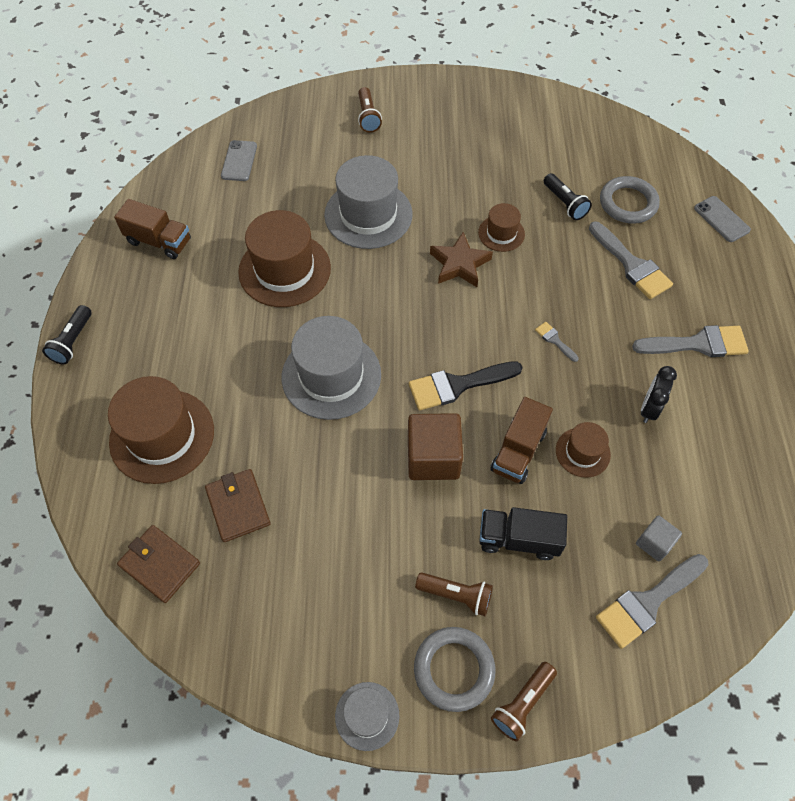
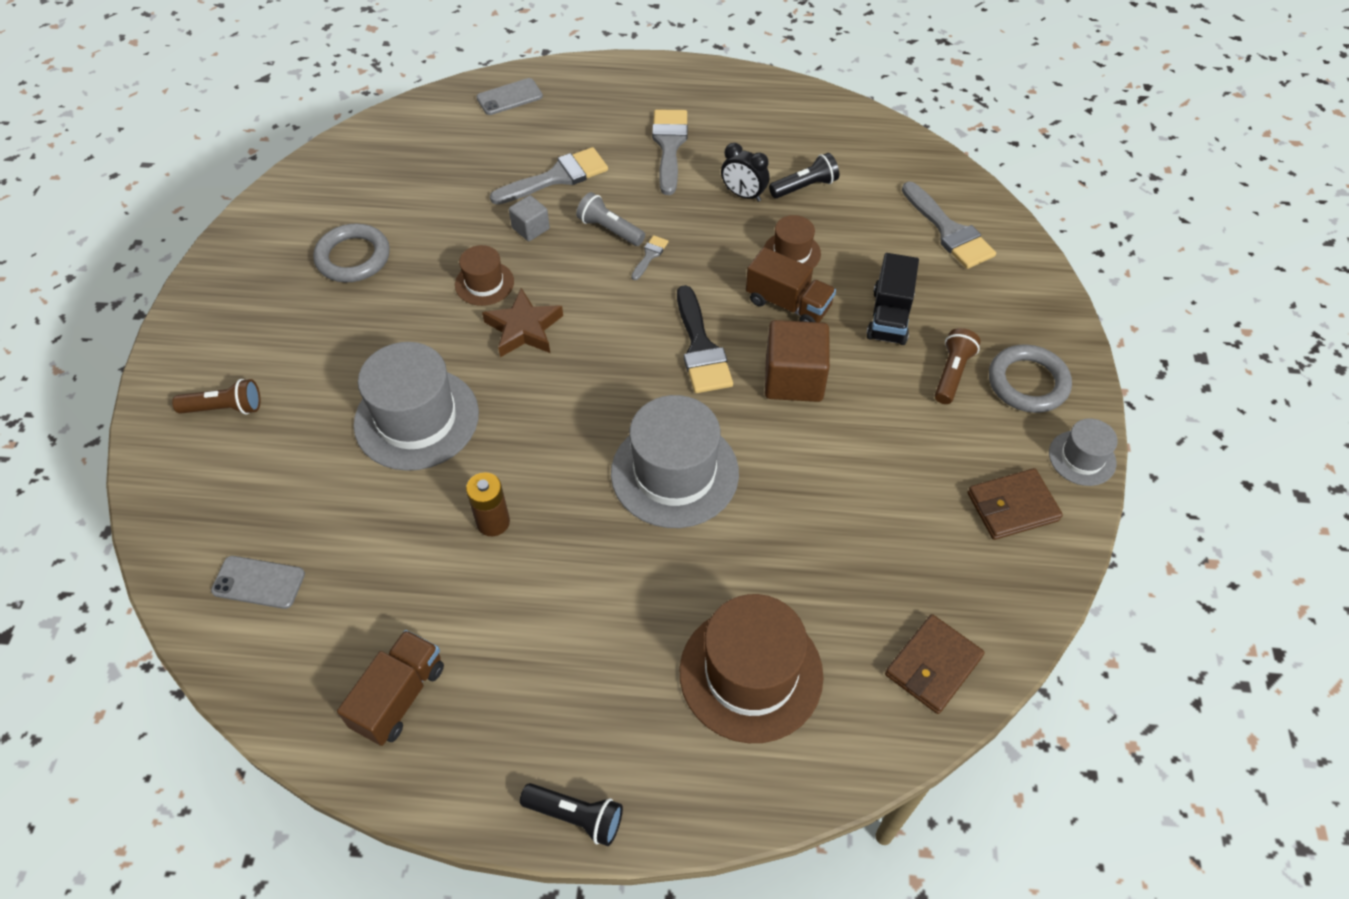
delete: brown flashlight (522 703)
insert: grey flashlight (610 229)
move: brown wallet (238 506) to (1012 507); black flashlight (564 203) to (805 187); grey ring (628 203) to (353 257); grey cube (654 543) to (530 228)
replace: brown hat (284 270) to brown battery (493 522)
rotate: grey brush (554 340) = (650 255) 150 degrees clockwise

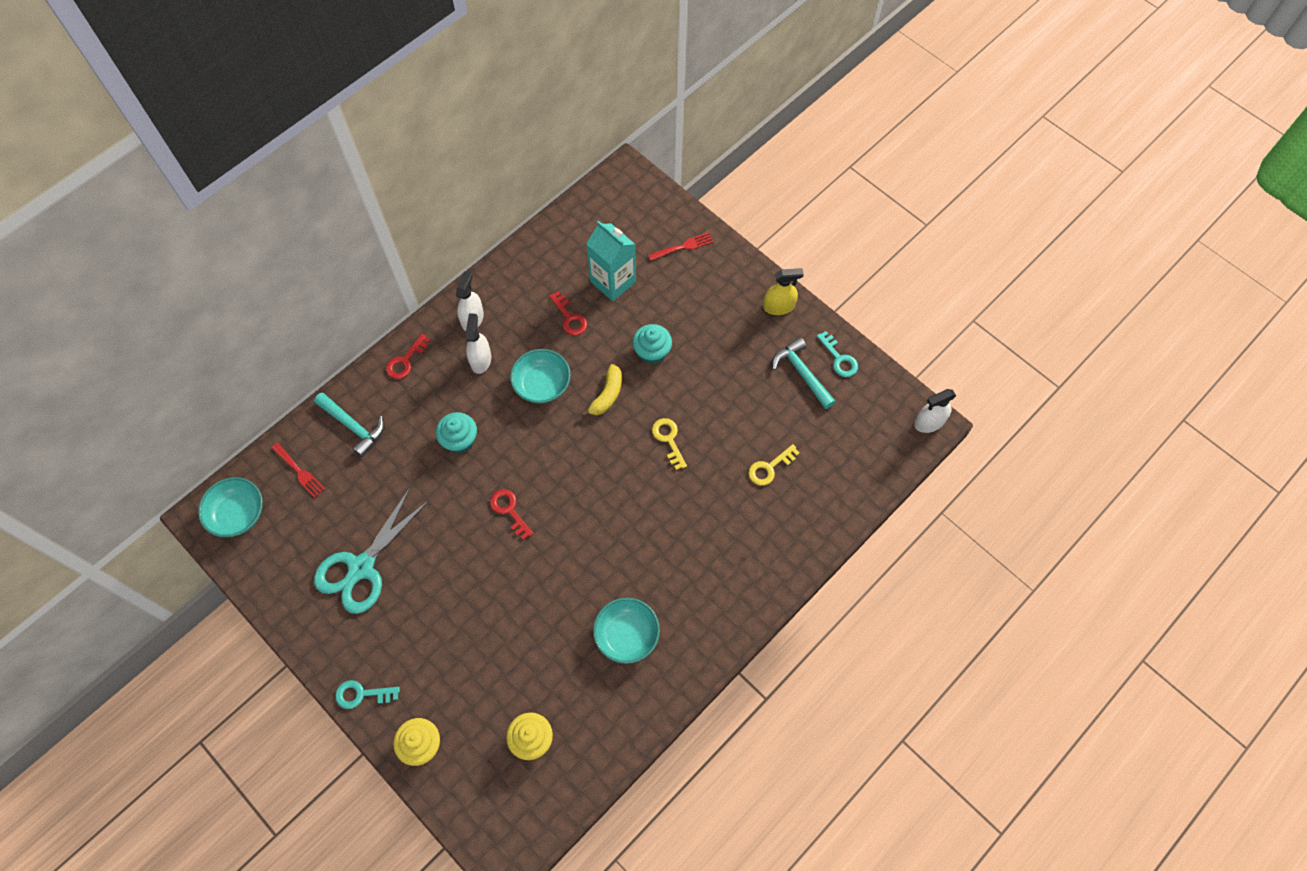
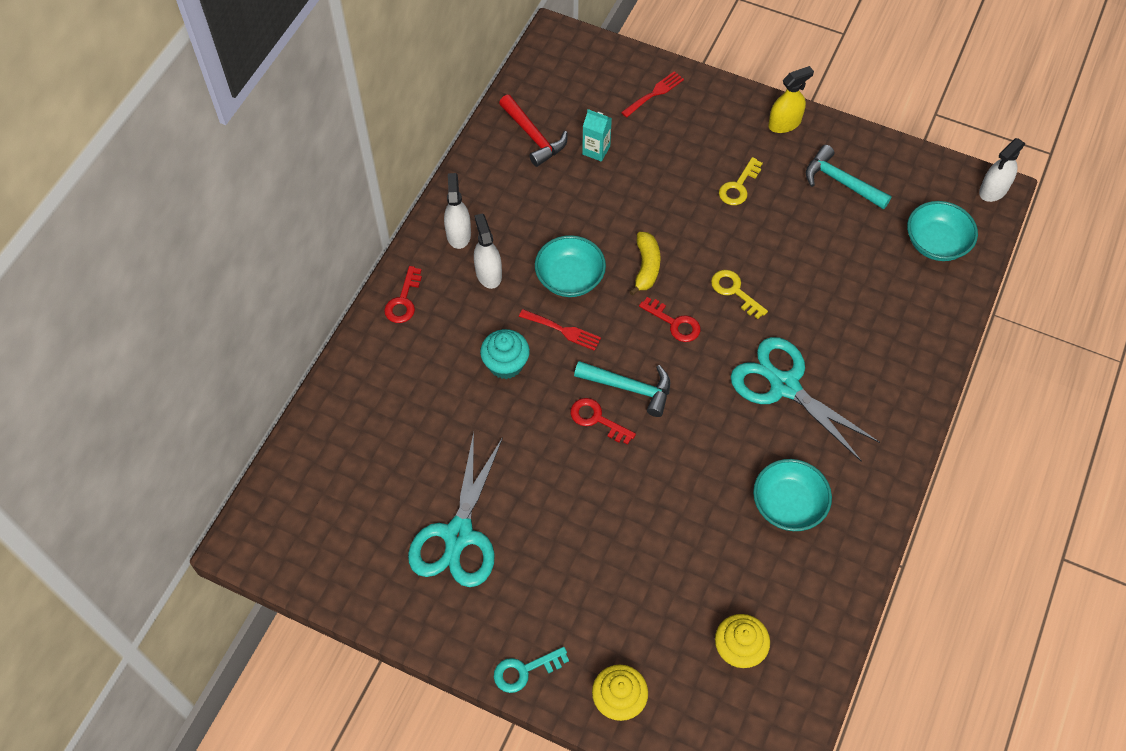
delete: turquoise cupcake (652 352); turquoise key (839 358)
insert: red hammer (533 137); turquoise scissors (784 386)
move: turquoise bowl (238 514) to (936 243); red fork (299 472) to (563 330); turquoise hammer (353 426) to (630 388); red key (569 318) to (674 323); yellow key (769 468) to (738 186)
resize: turquoise carton (613 281) = (596 150) x0.56

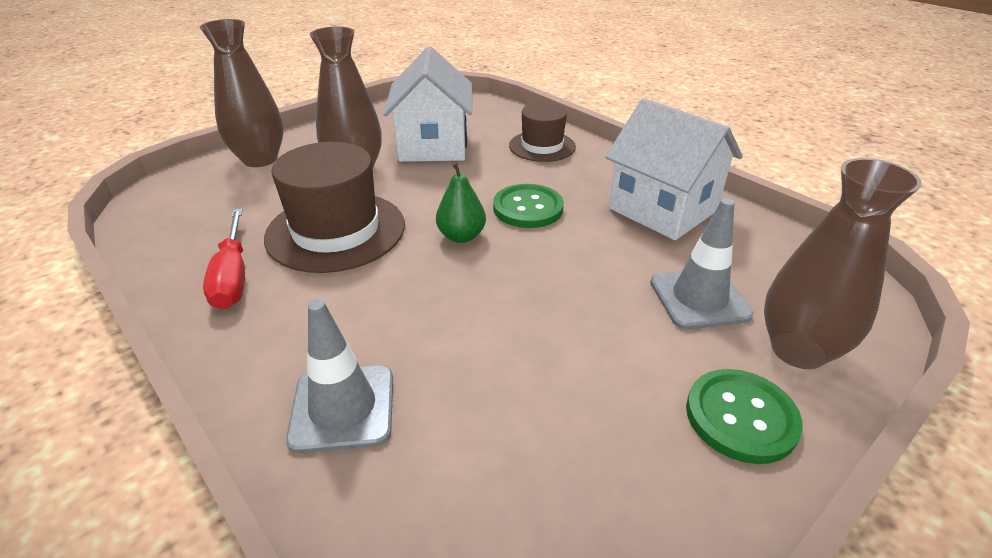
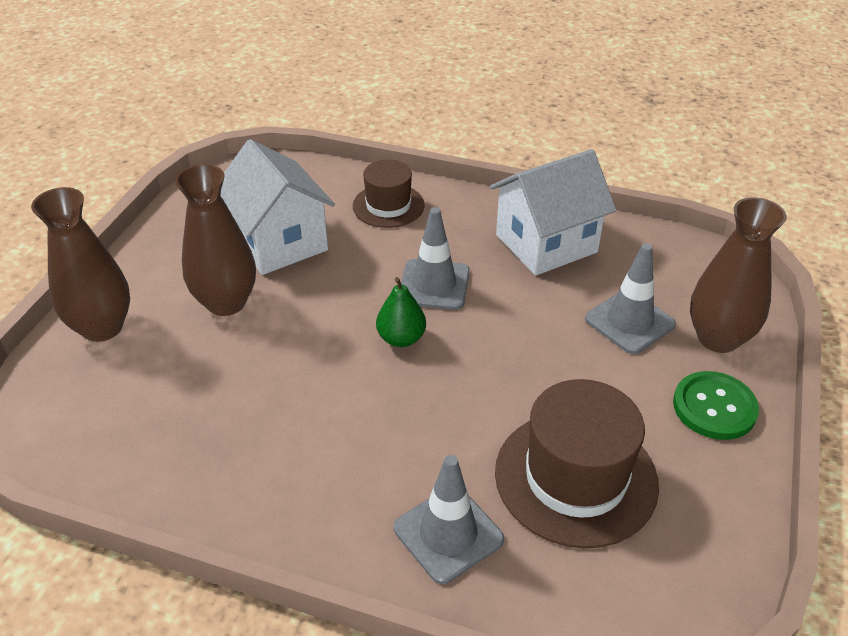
delete: red screwdriver (233 276)
move: brown hat (336 231) to (576 477)
replace: green button (528 208) to grey traffic cone (434 285)
rotate: white house (662 210) = (546 243) 45 degrees counterclockwise

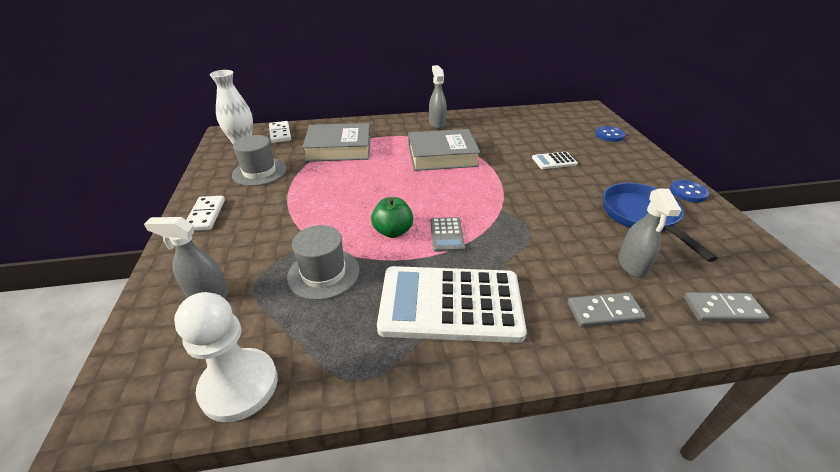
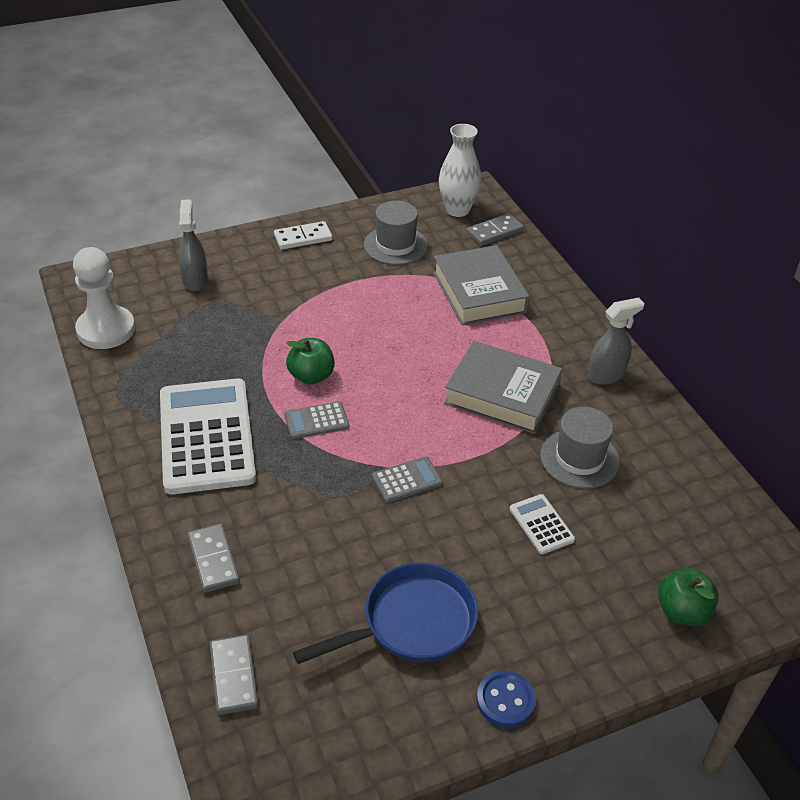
delete: grey spray bottle (632 265)
insert: grey calculator (406 480)
move: grey hat (323 273) to (579 458)
replace: blue button (609 135) to green apple (682 611)
recolor: white domino (280 133) to grey domino (494 232)
rotate: grey book (442 156) = (502 394) 45 degrees counterclockwise

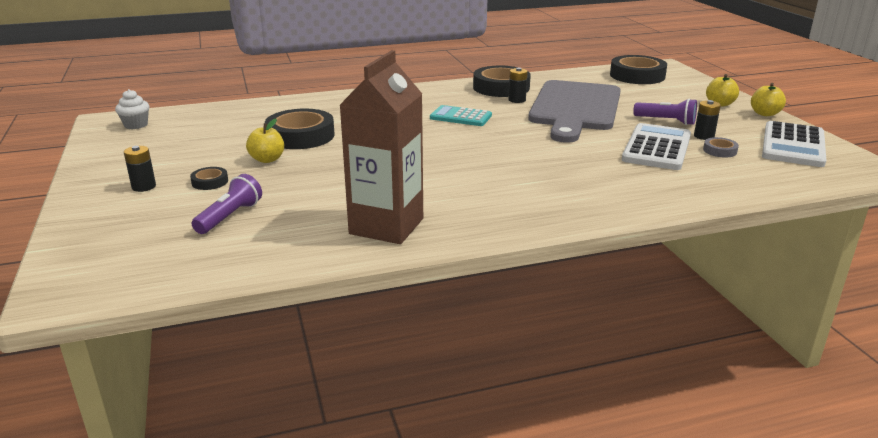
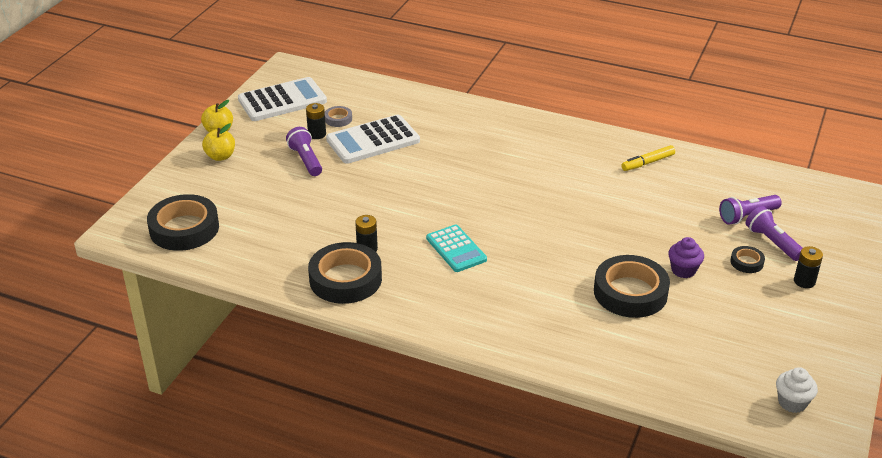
delete: grey cutting board (575 108)
insert: purple flashlight (772 242)
replace: yellow apple (267 159) to purple cupcake (683 270); brown carton (386 226) to yellow marker (647 163)

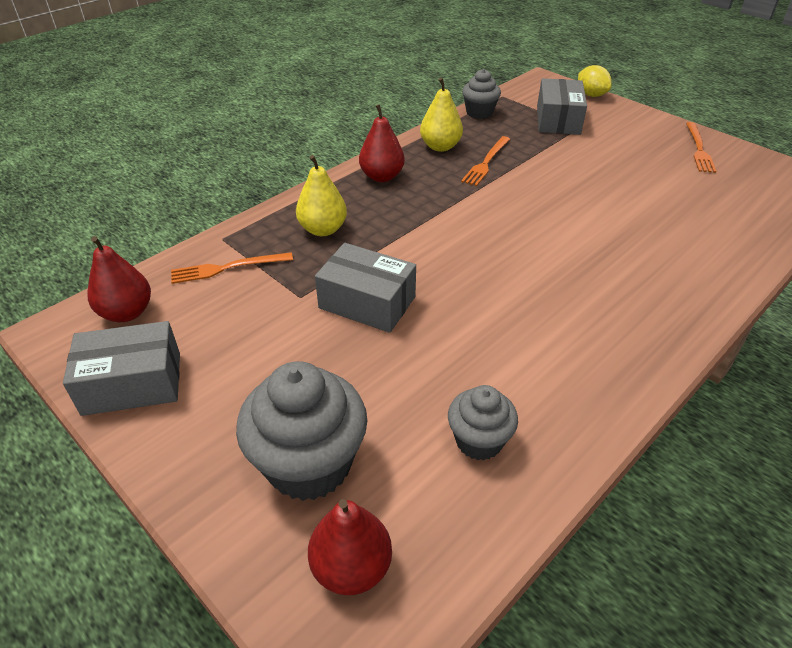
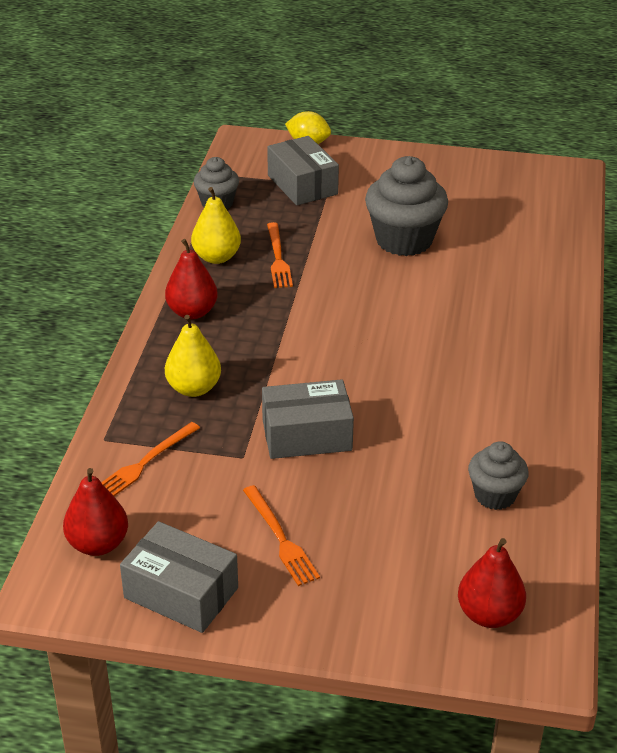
move: grey cupcake (309 464) to (404 240); orange fork (699 149) to (280 538)
rotate: grey box (132 383) = (181 593) 75 degrees clockwise

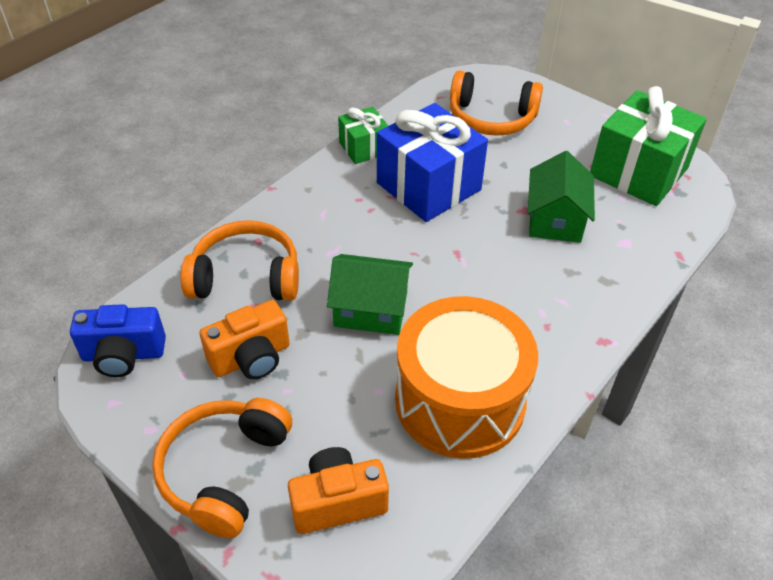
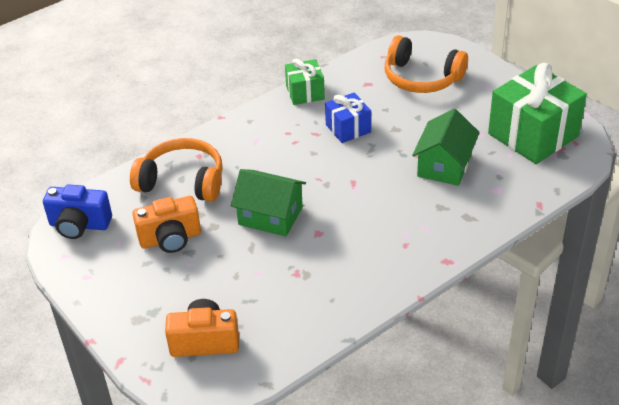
delete: orange headphones (224 471); orange drum (460 400)
resize: blue gift (428 186) = (348 128) x0.53

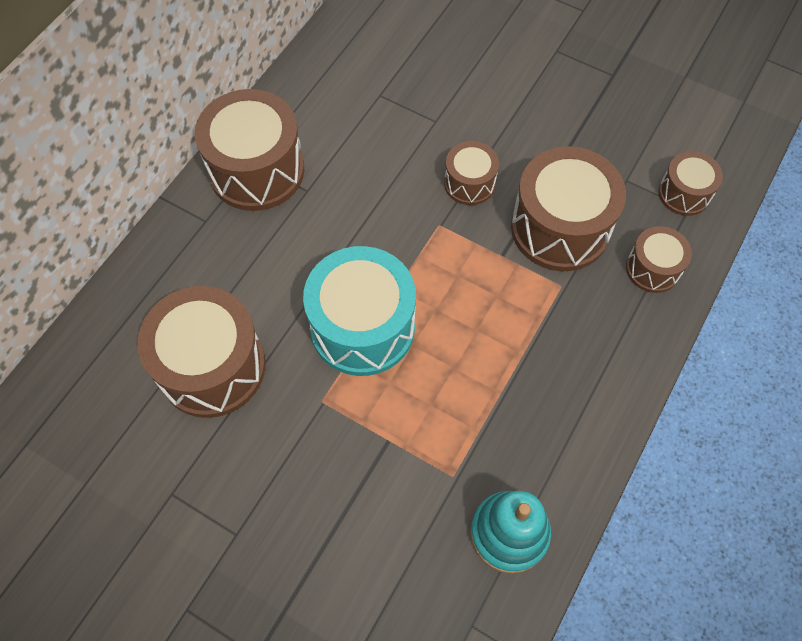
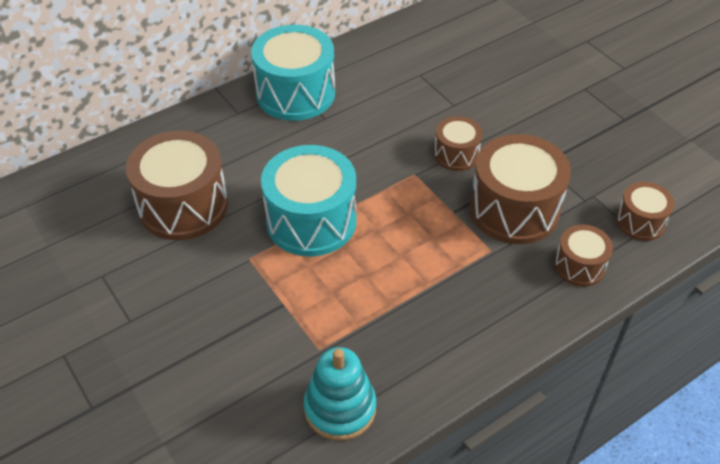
recolor: brown drum (257 170) to turquoise drum (295 93)

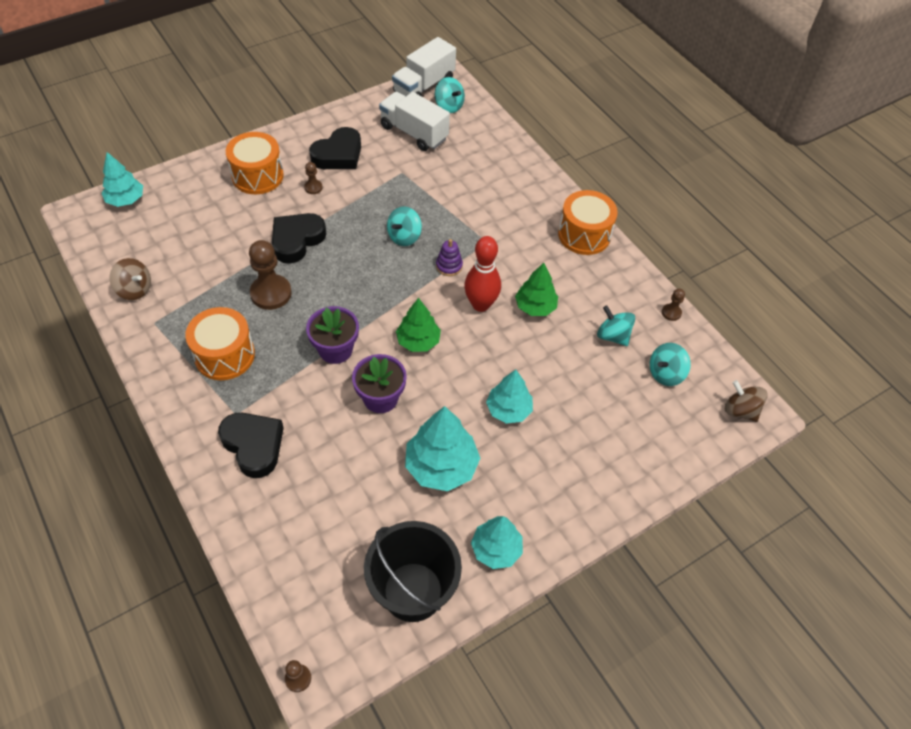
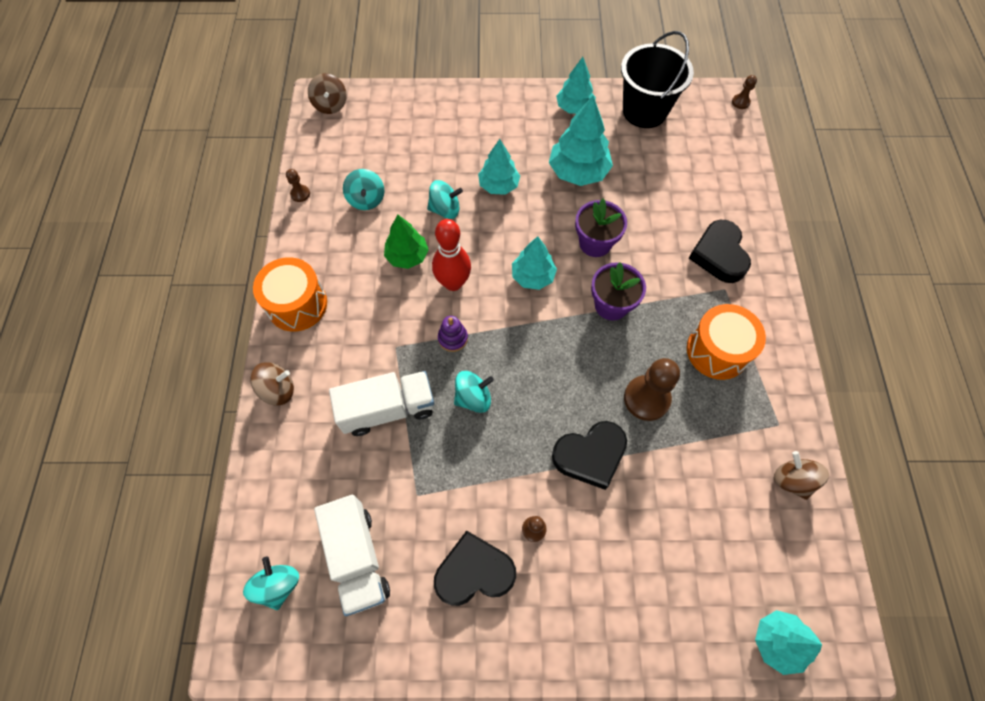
delete: orange drum (257 176)
insert: brown spinning top (278 390)
move: white truck (424 86) to (388 409); turquoise spinning top (665 373) to (445 209)
recolor: green tree (418 341) to turquoise tree (533 276)

